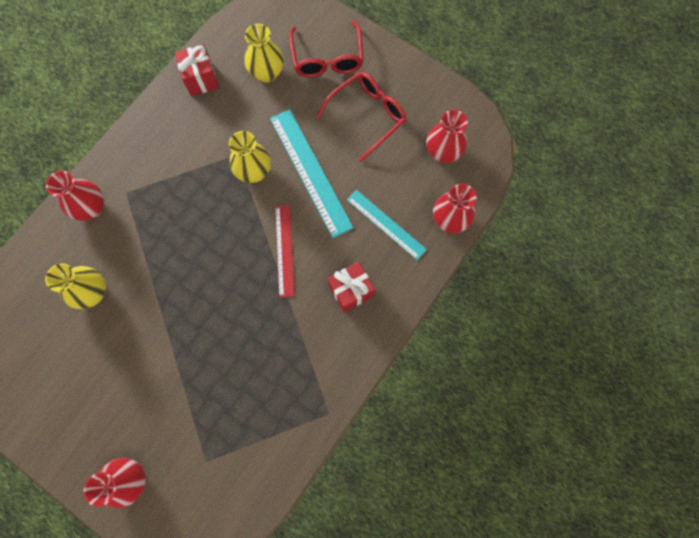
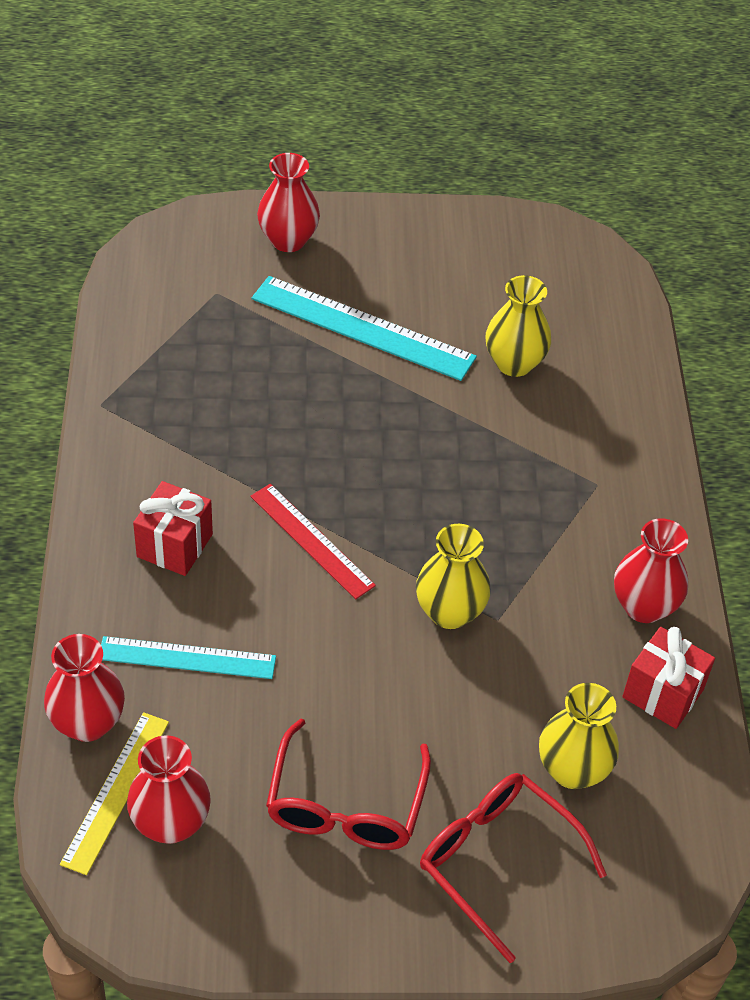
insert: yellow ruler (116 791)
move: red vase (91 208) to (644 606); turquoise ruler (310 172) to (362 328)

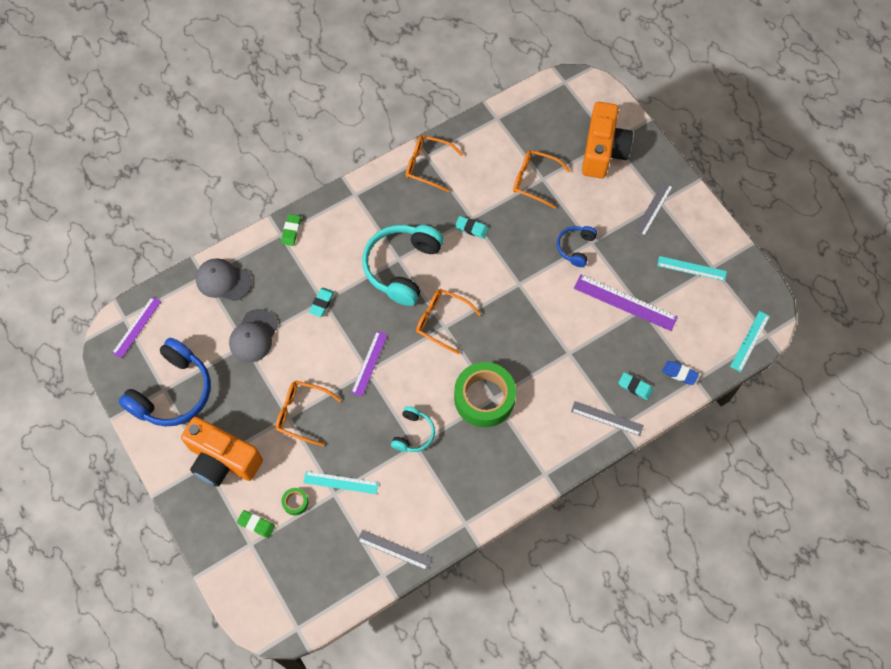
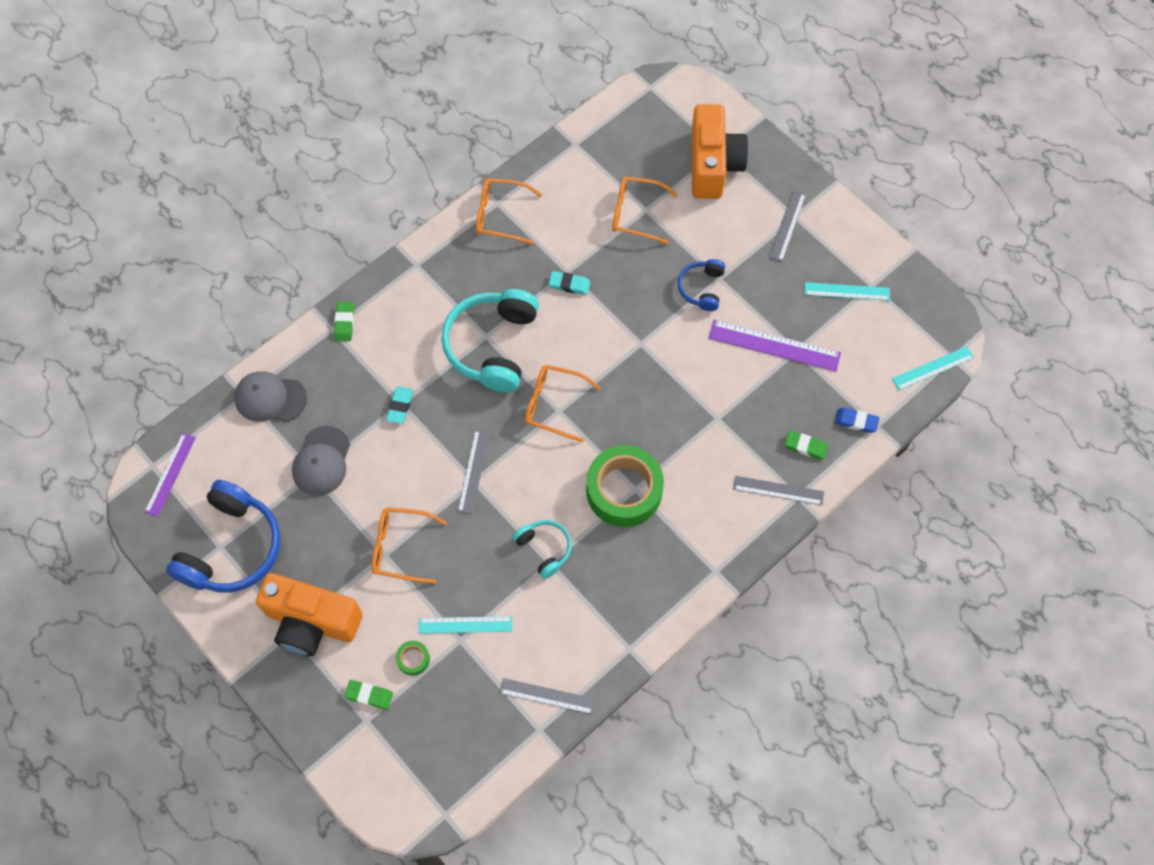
recolor: purple ruler (369 363) to grey ruler (473 471); turquoise eraser (635 387) to green eraser (805 446)
rotate: turquoise headphones (413 433) = (544 549) 45 degrees counterclockwise; turquoise ruler (750 341) = (933 368) 45 degrees clockwise

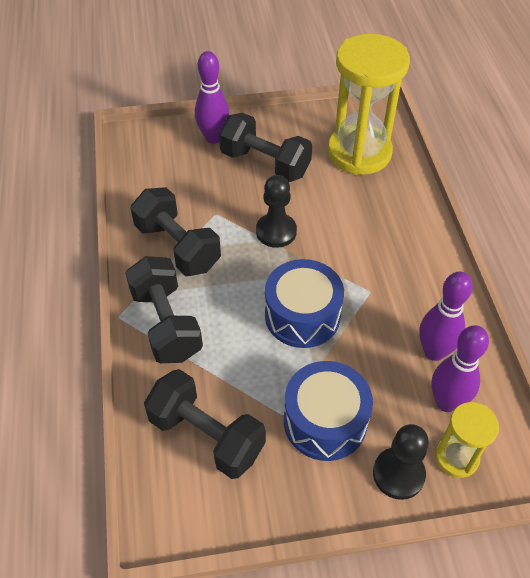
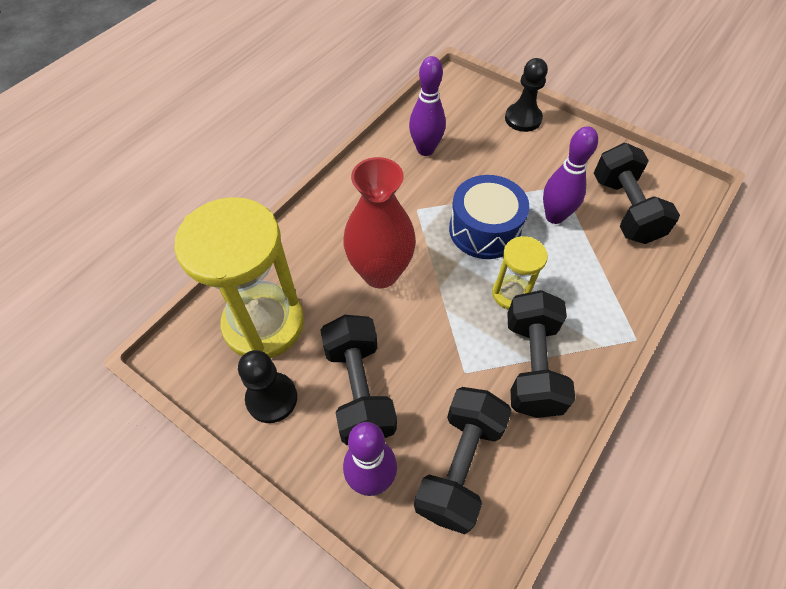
delete: blue drum (325 421)
insert: red vase (380 273)
move: black dumbbell (166 324) to (459 465); black pawn (276 232) to (272 398); purple bowling pin (446 402) to (554 216); yellow hourglass (456 457) to (511 293)

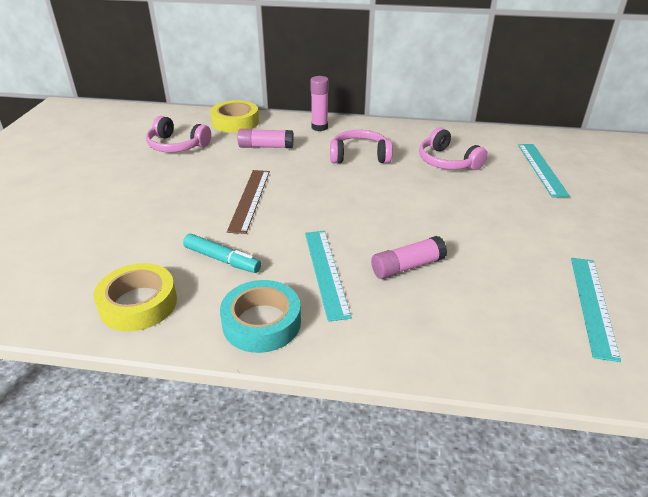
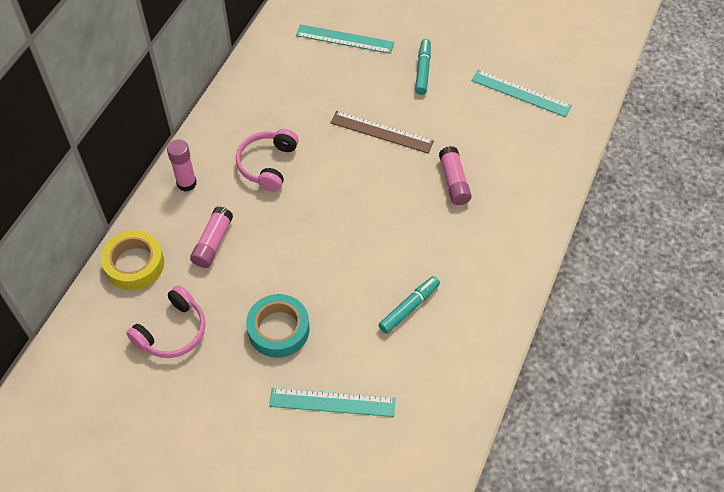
delete: yellow tape (138 304); pink headphones (447 161)
insert: turquoise marker (422 71)
move: turquoise tape (261 322) to (278 329); brown ruler (249 200) to (381 132); turquoise ruler (325 272) to (332 402)

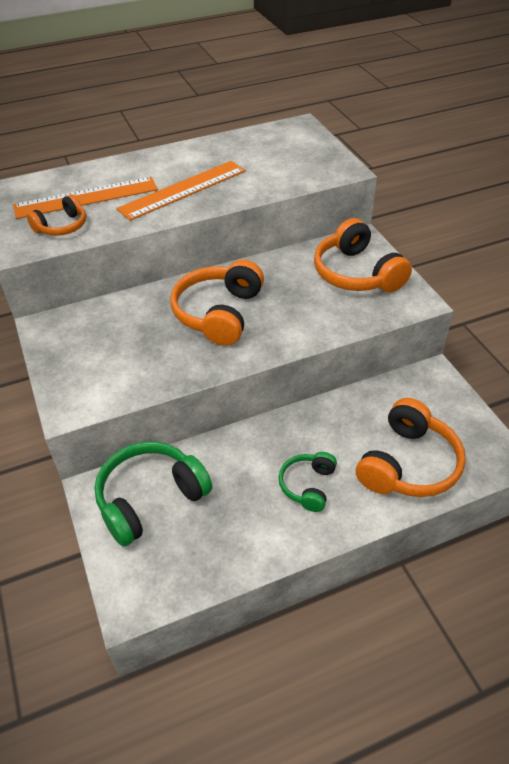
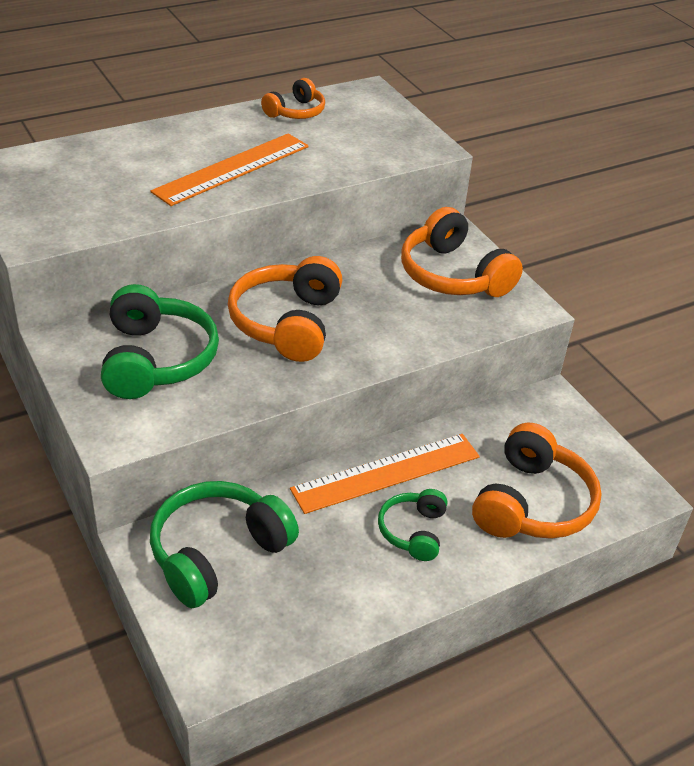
insert: green headphones (156 359)
move: orange ruler (86 198) to (386 473); orange headphones (62 226) to (296 112)

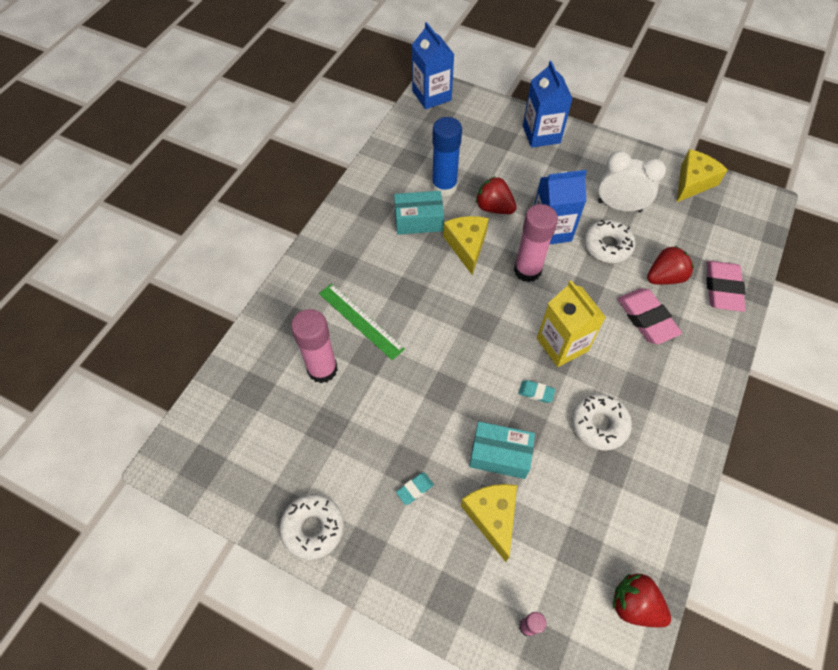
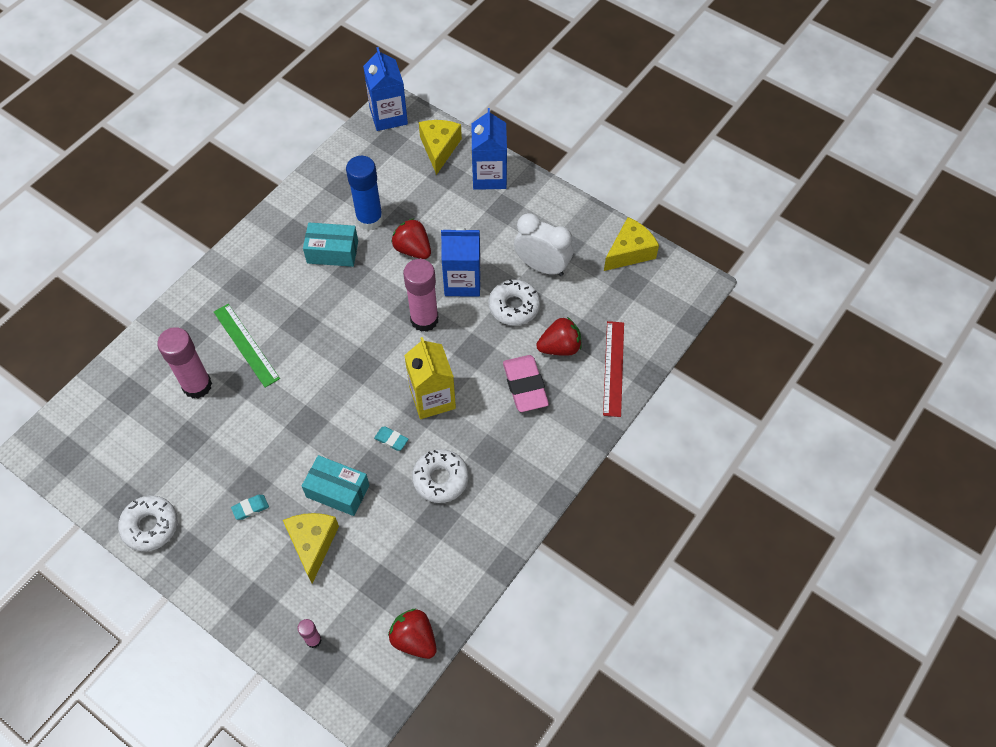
move: yellow cheese (466 246) to (439 148)
replace: pink eraser (722 289) to red ruler (614 368)

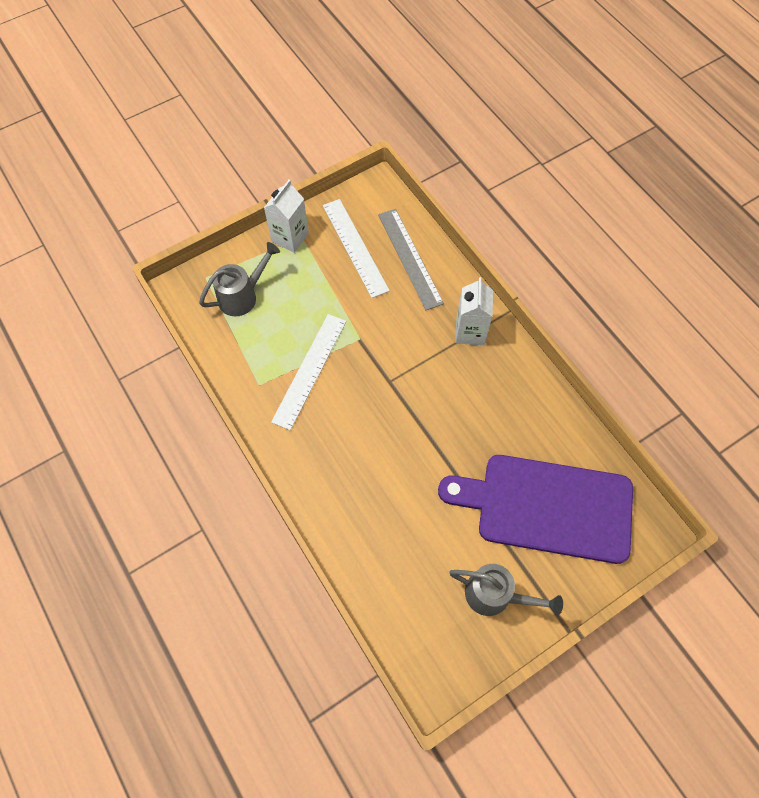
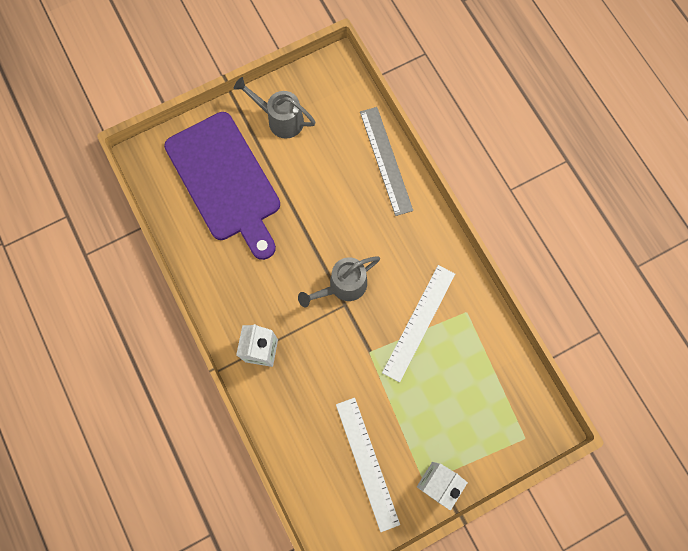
move: grey watering can (242 296) to (342 286); grey ruler (410 258) to (386 160)
rotate: purple cutting board (547 507) = (225 181) 45 degrees clockwise

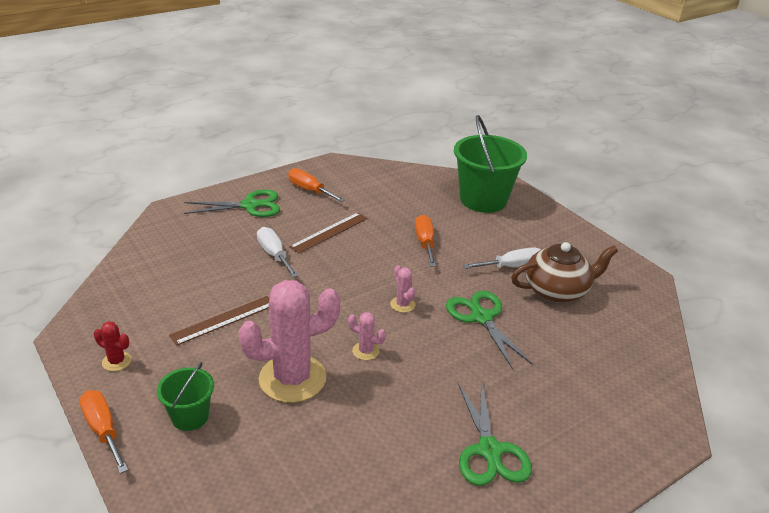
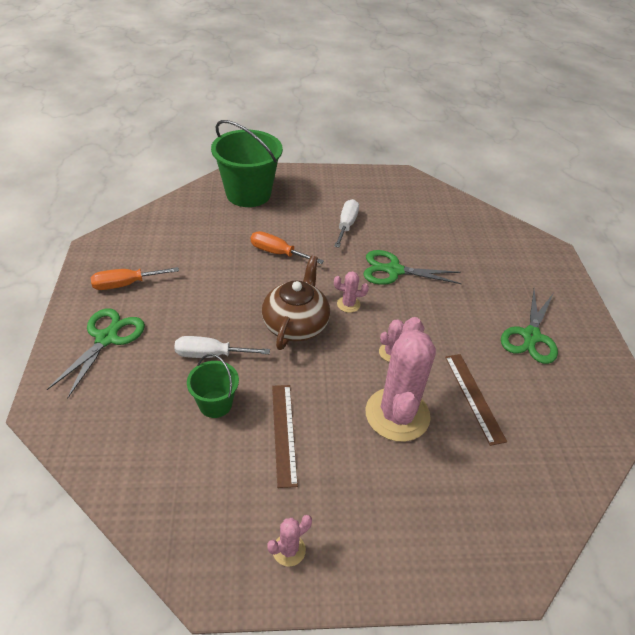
delete: orange screwdriver (103 430)
move: green bucket (190 416) to (215 404); brown ruler (329 232) to (474 397); brown teapot (557 290) to (296 324)
recolor: red cactus (116 361) to pink cactus (289 550)
rotate: green scissors (489 451) = (531 336) 90 degrees clockwise

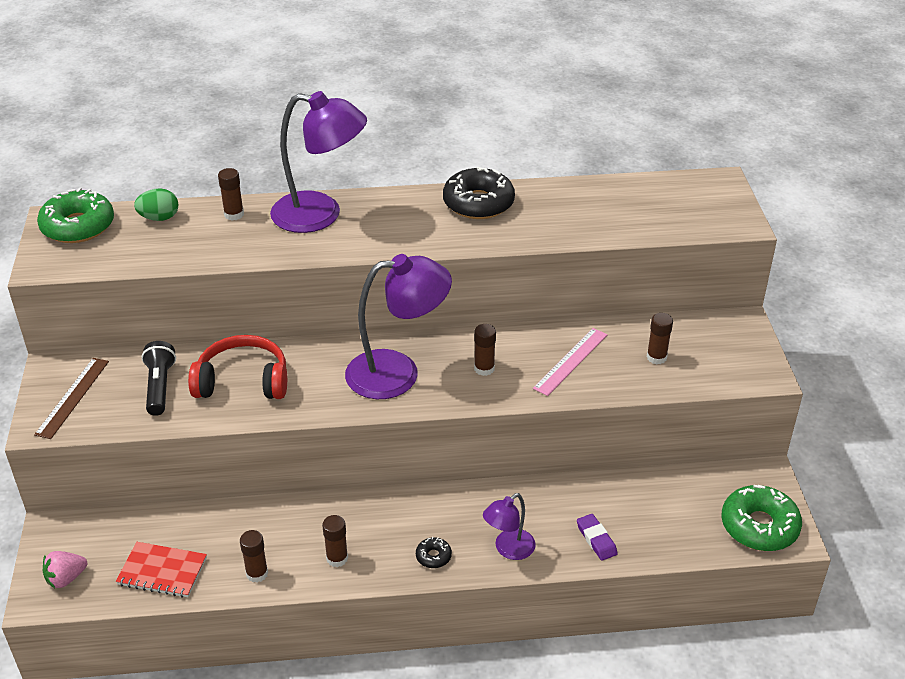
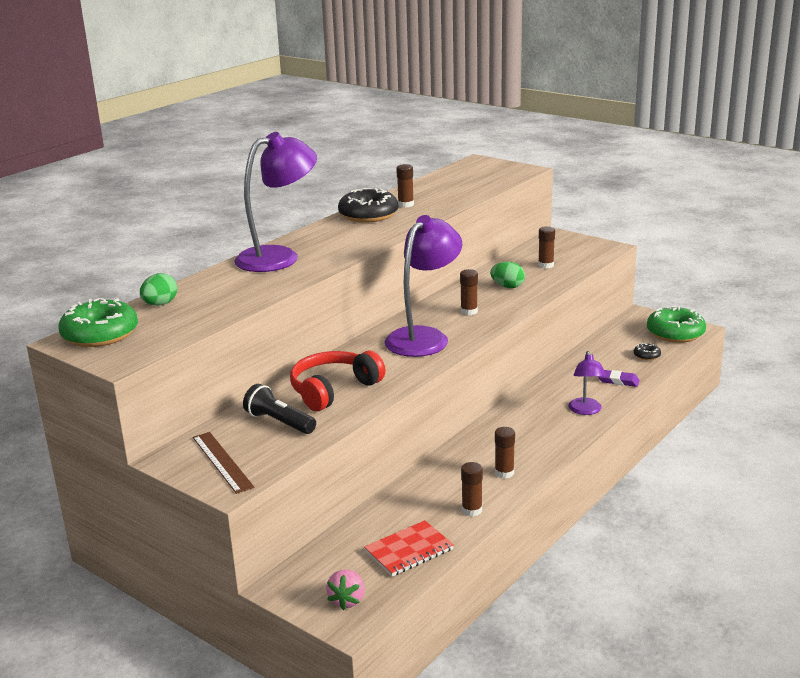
move: brown glue stick (234 214) to (405 204); black donut (433 556) to (646 355)
replace: pink ruler (571 361) to green egg (507 286)

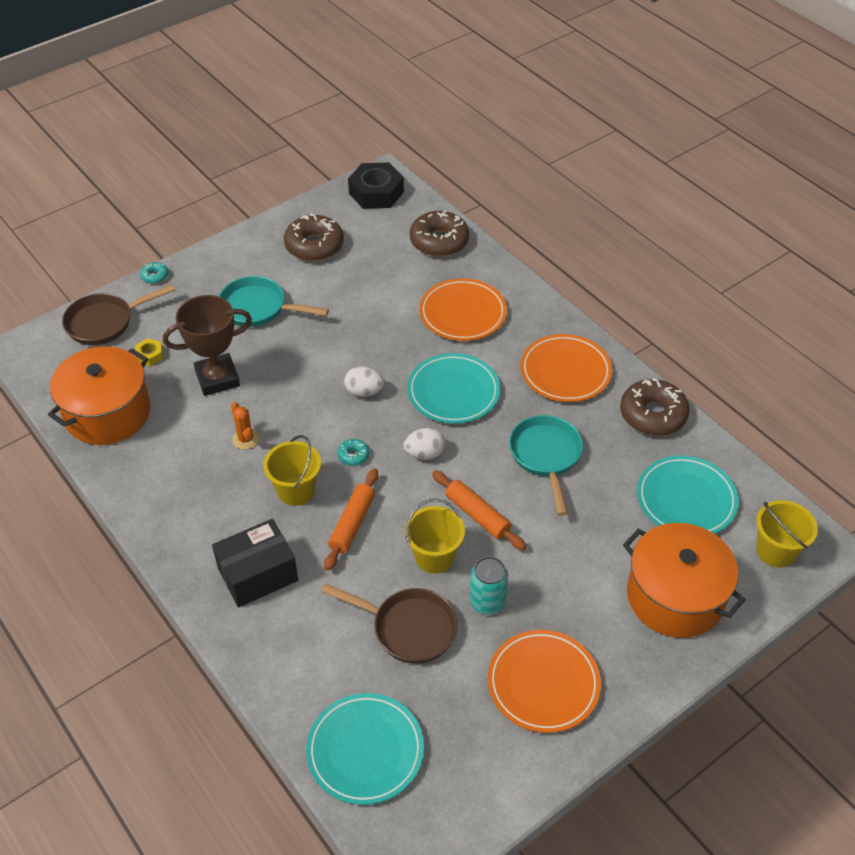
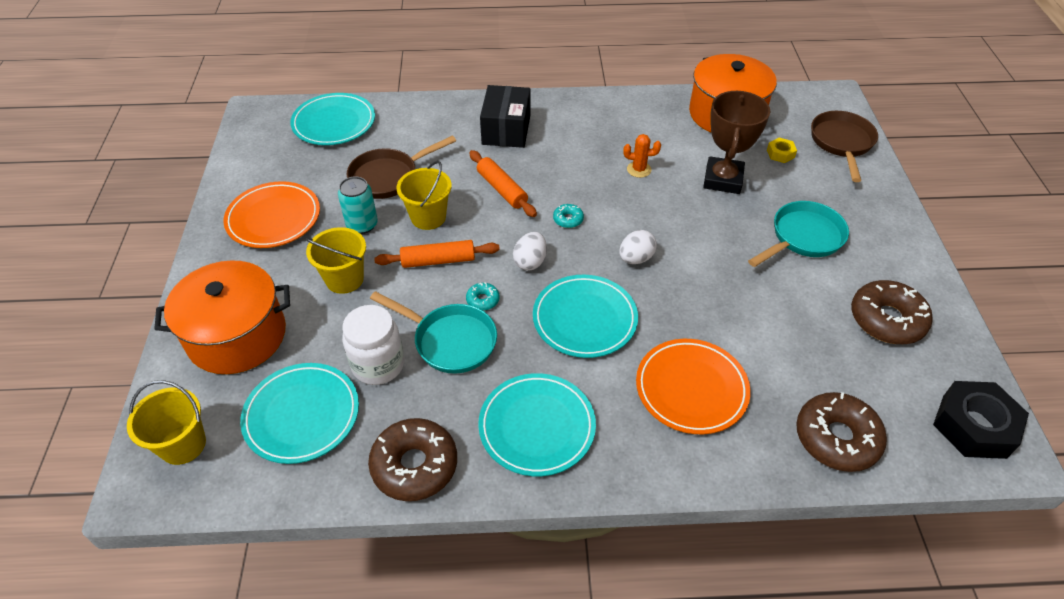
insert: white jar (378 365)
move: turquoise donut (155 276) to (483 300); yellow bucket (296 490) to (344 279)
recolor: orange plate (565 371) to turquoise plate (537 427)

